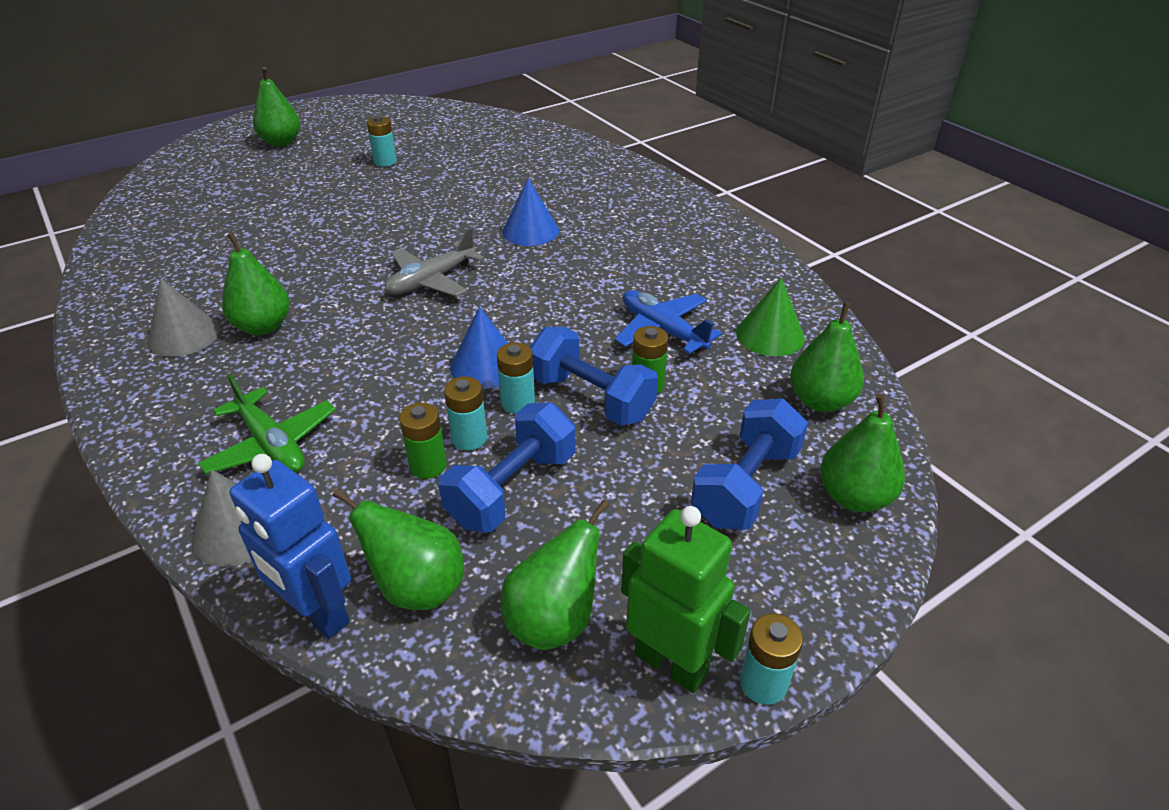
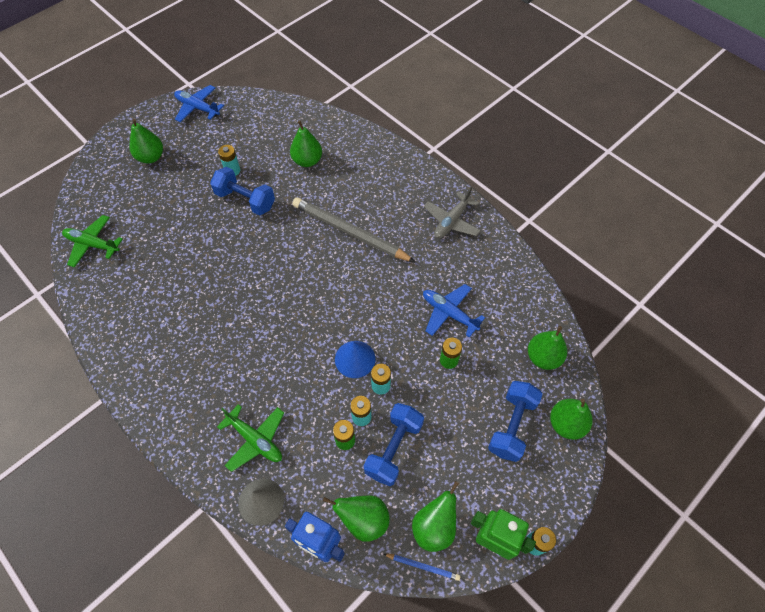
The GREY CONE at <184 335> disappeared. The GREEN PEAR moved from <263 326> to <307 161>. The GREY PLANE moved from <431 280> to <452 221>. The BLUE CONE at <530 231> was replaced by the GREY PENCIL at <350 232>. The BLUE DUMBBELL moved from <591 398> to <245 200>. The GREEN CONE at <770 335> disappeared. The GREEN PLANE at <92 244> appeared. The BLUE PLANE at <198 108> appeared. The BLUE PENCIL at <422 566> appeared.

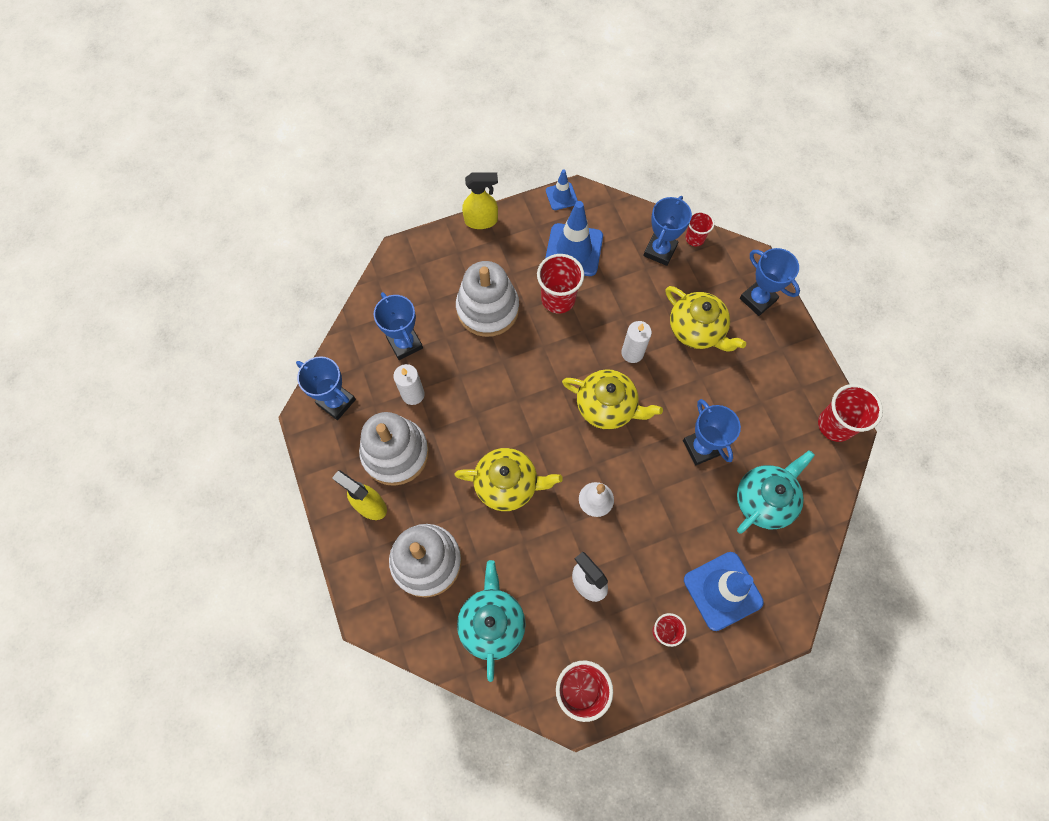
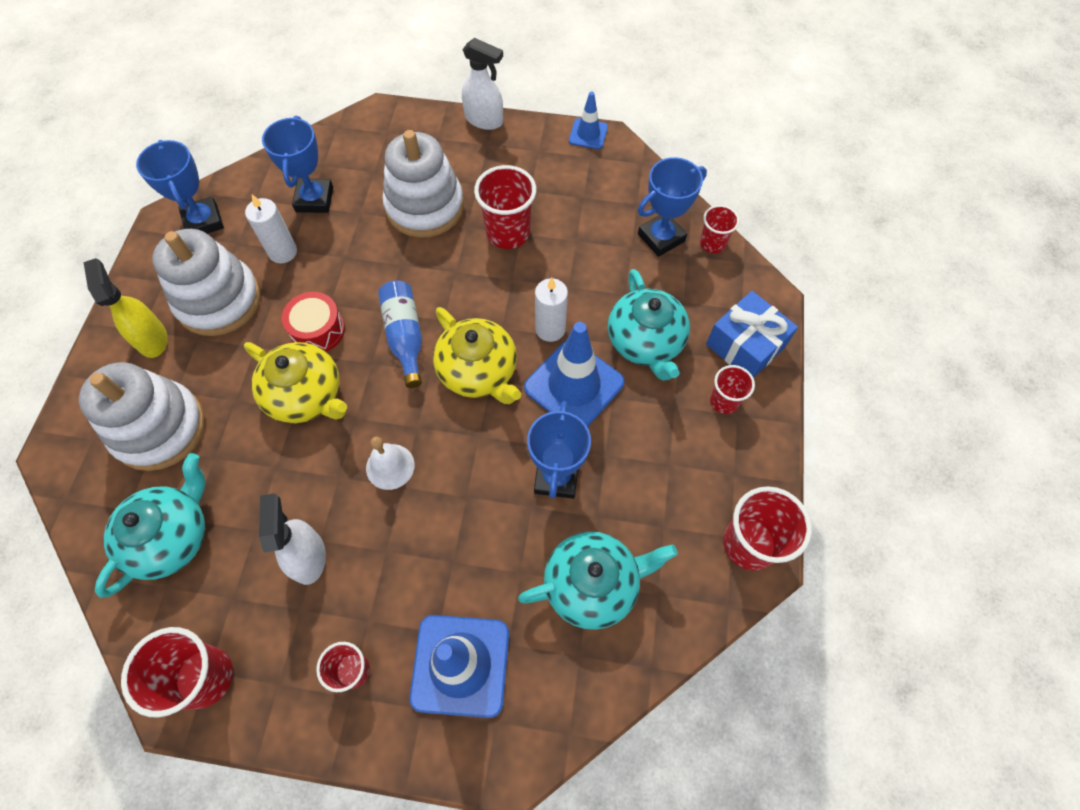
The YELLOW SPRAY BOTTLE at <481 221> became the WHITE SPRAY BOTTLE at <484 120>. The BLUE TRAFFIC CONE moved from <574 250> to <574 385>. The YELLOW TEAPOT at <697 330> became the TURQUOISE TEAPOT at <645 342>. The BLUE TROPHY at <757 299> was replaced by the BLUE GIFT at <745 345>. The RED DRUM at <318 330> appeared. The BLUE BOTTLE at <405 336> appeared. The RED CUP at <724 401> appeared.

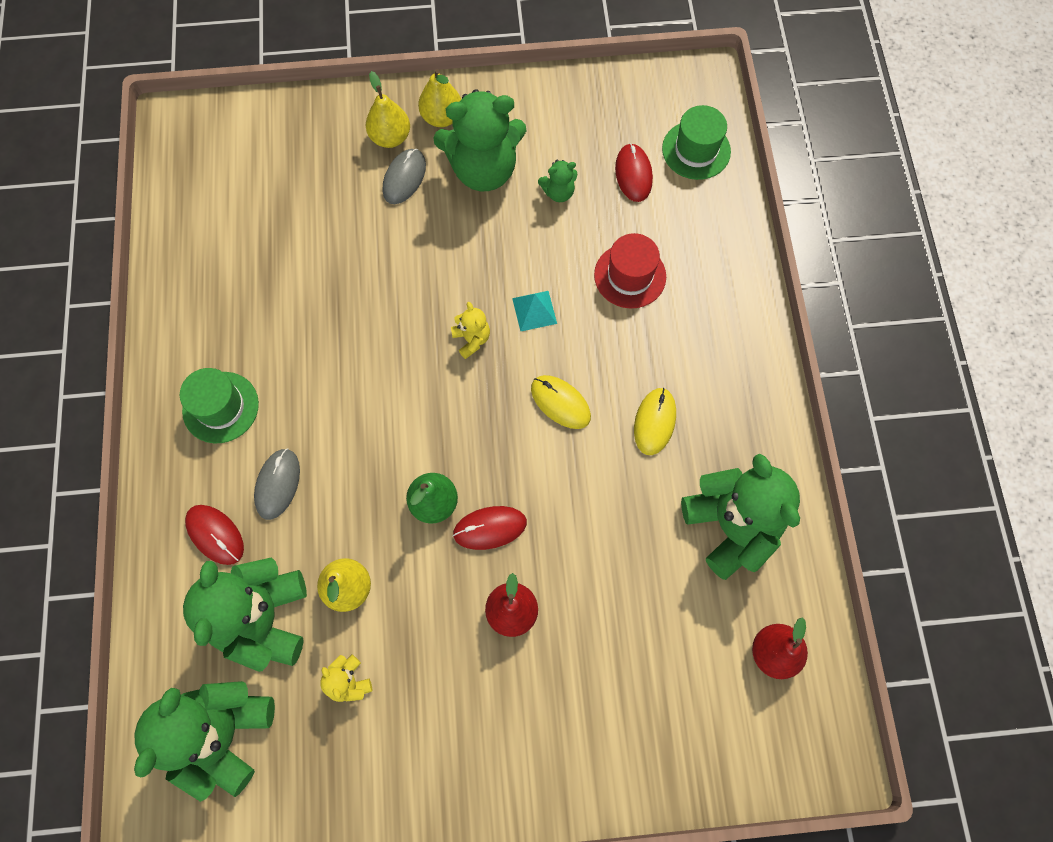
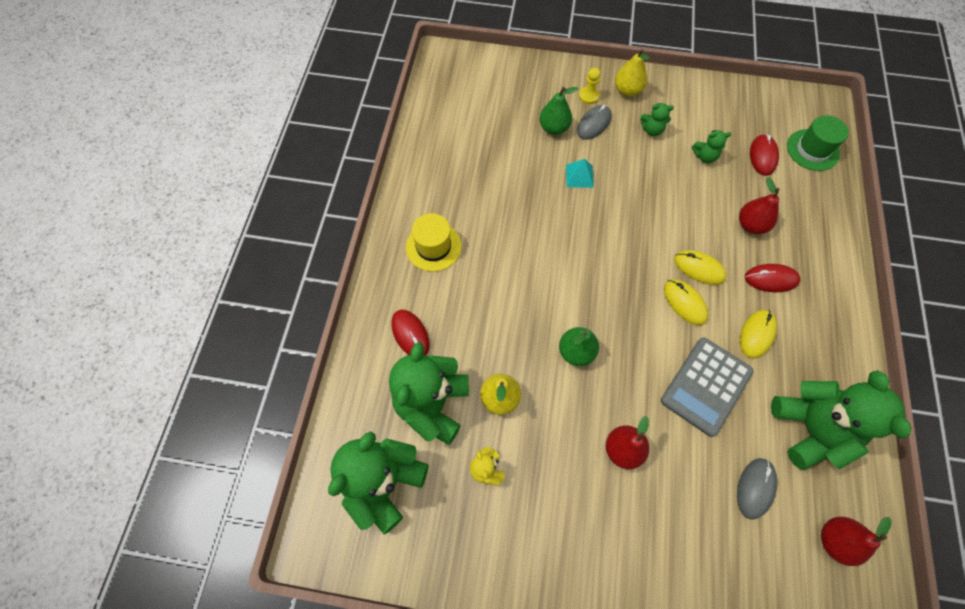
The GREEN HAT at <220 407> became the YELLOW HAT at <433 246>. The GREY MOUSE moved from <277 484> to <755 488>. The YELLOW PEAR at <390 137> was replaced by the YELLOW PAWN at <588 96>. The GREEN TEDDY BEAR at <483 169> changed to 0.44 times the size. The YELLOW TEDDY BEAR at <472 339> disappeared. The RED MOUSE moved from <490 528> to <771 279>. The TURQUOISE PYRAMID moved from <534 310> to <579 176>. The RED HAT at <630 276> was replaced by the RED PEAR at <751 225>. The GREEN PEAR at <554 128> appeared. The GREY CALCULATOR at <706 386> appeared. The YELLOW MOUSE at <699 268> appeared.

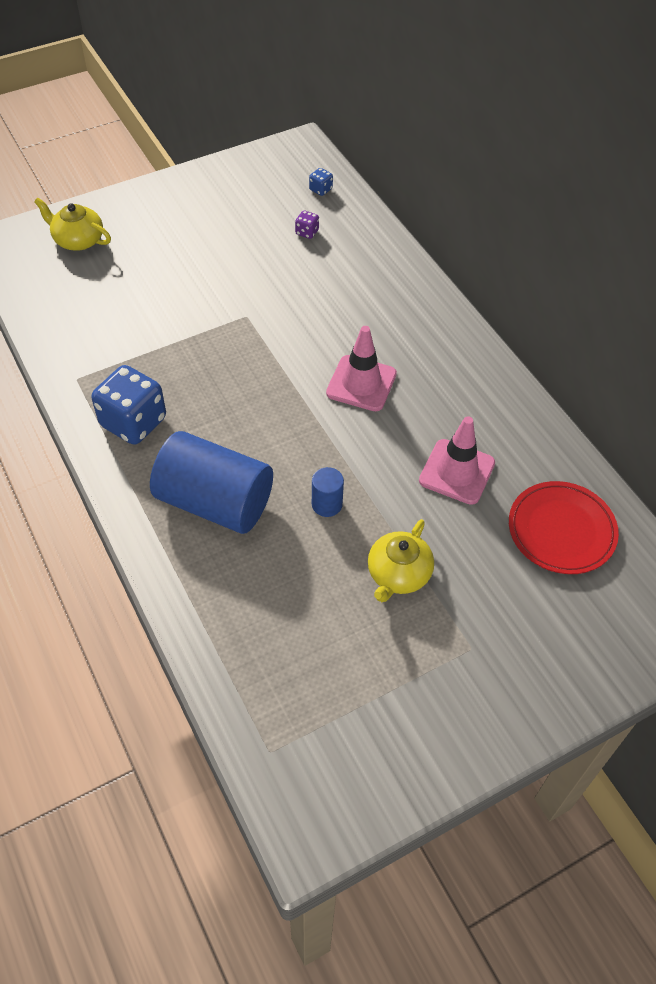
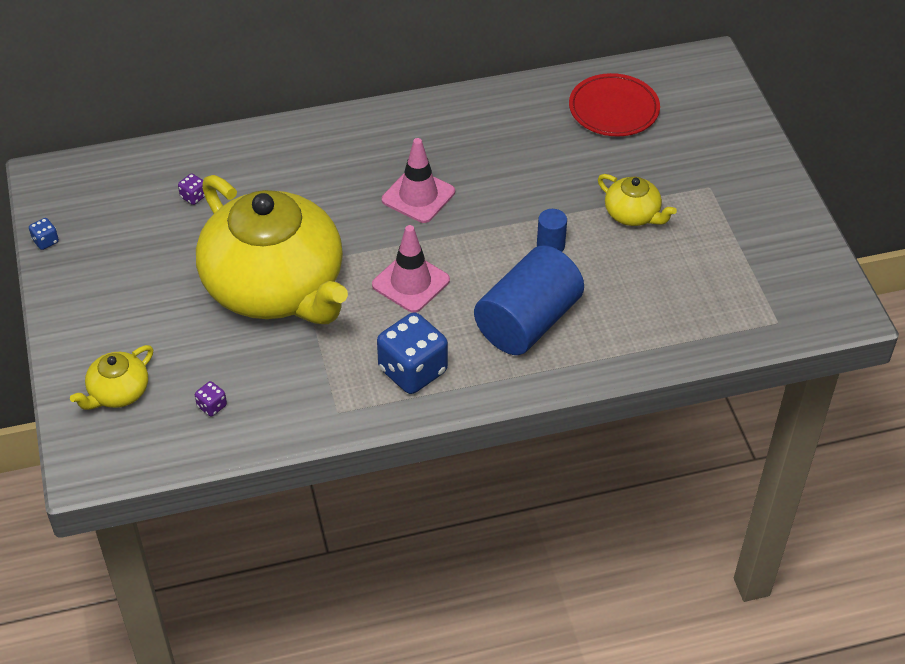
The BLUE DICE moved from <320 189> to <45 241>. The PINK TRAFFIC CONE moved from <457 472> to <411 282>. The PURPLE DICE at <212 406> appeared. The YELLOW TEAPOT at <275 287> appeared.

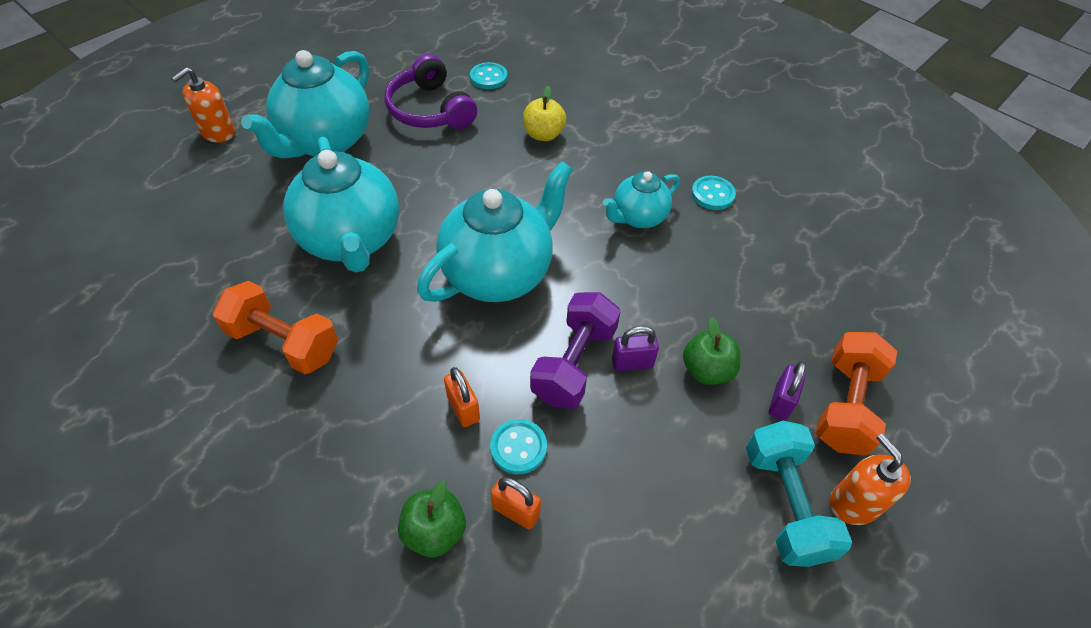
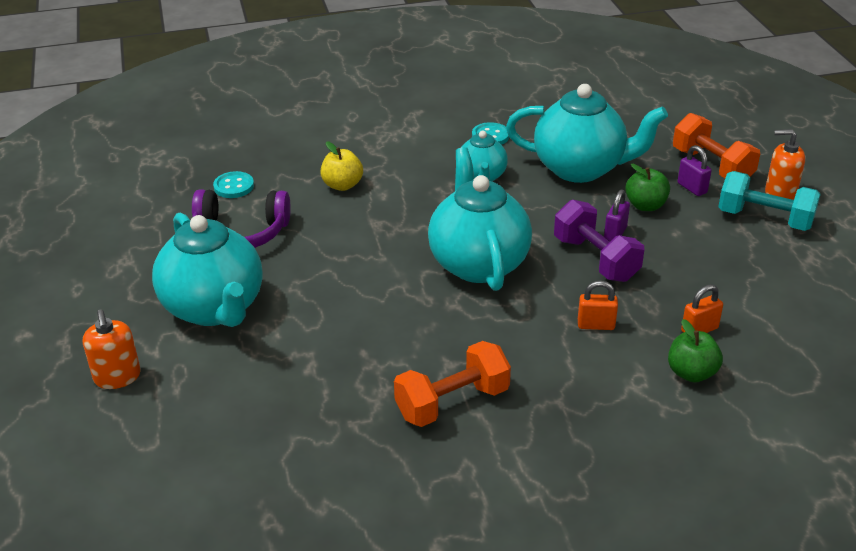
The TURQUOISE TEAPOT moved from <351 240> to <580 168>. The TURQUOISE BUTTON at <518 447> disappeared.

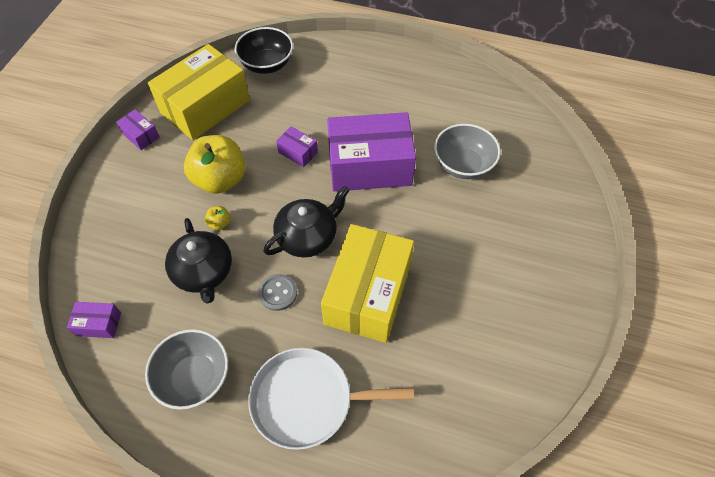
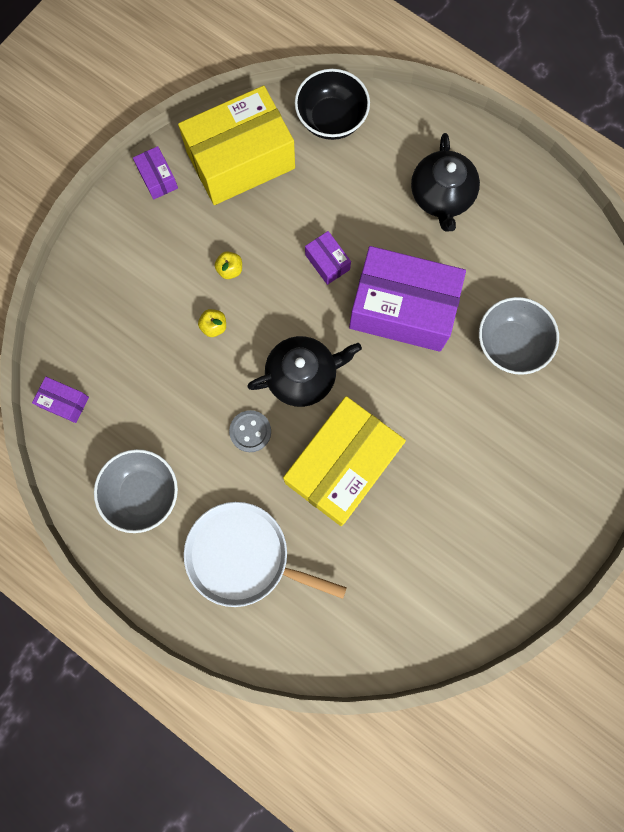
The BLACK TEAPOT moved from <203 272> to <441 196>. The YELLOW APPLE at <220 179> changed to 0.41 times the size.

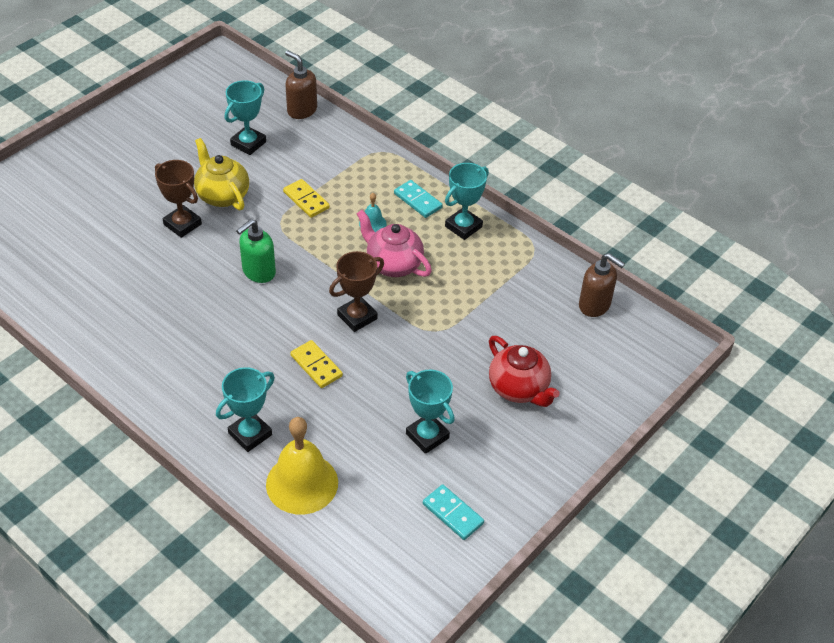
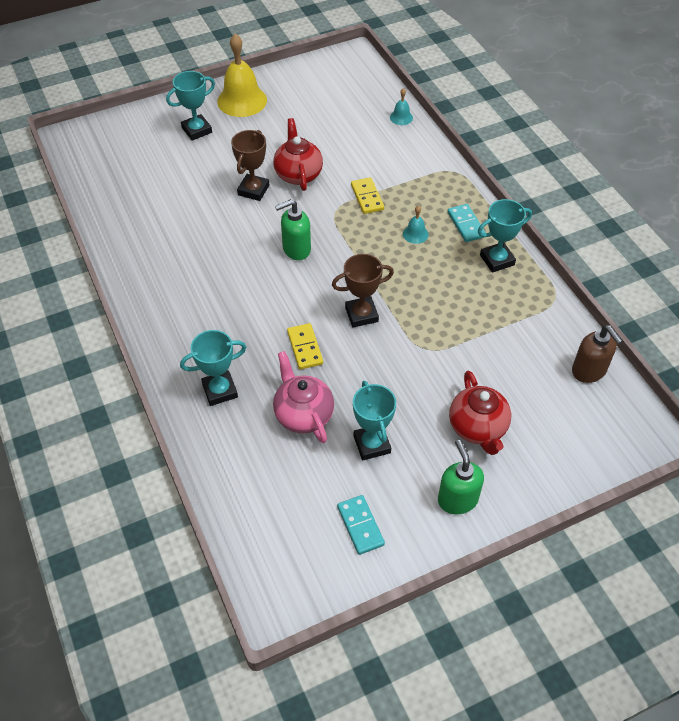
The BROWN TROPHY at <182 224> turned 45 degrees clockwise. The YELLOW TEAPOT at <222 195> became the RED TEAPOT at <298 174>. The TURQUOISE TROPHY moved from <248 143> to <197 130>. The YELLOW BELL moved from <302 483> to <242 100>. The BROWN SOAP DISPENSER at <301 110> was replaced by the TURQUOISE BELL at <401 117>. The PINK TEAPOT moved from <393 264> to <303 414>. The GREEN SOAP DISPENSER at <457 499> appeared.

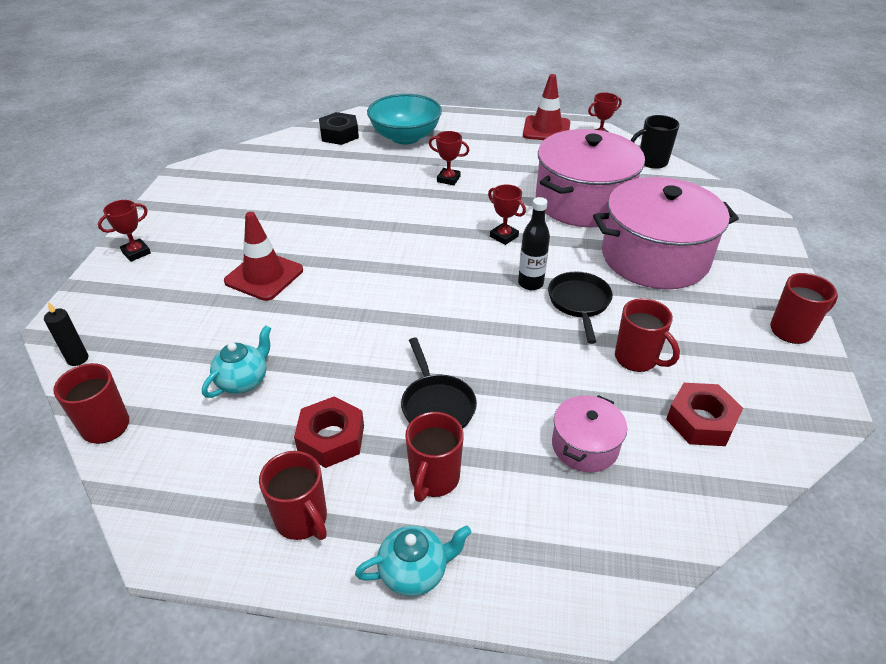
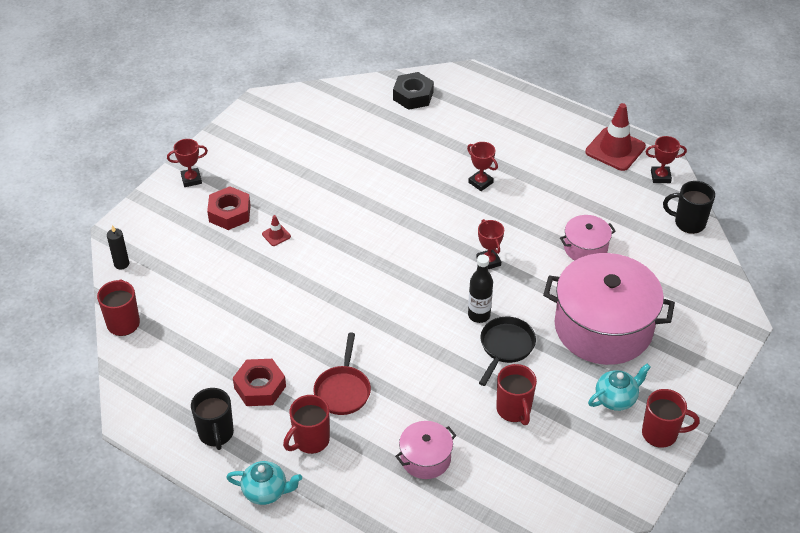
The TURQUOISE TEAPOT moved from <243 381> to <616 398>. The RED TRAFFIC CONE at <264 276> changed to 0.45 times the size. The RED MUG at <302 520> became the BLACK MUG at <216 434>. The TURQUOISE BOWL at <405 137> disappeared. The BLACK PAN at <436 405> became the RED PAN at <343 390>. The PINK POT at <583 201> changed to 0.47 times the size. The RED NUT moved from <701 421> to <229 213>.

